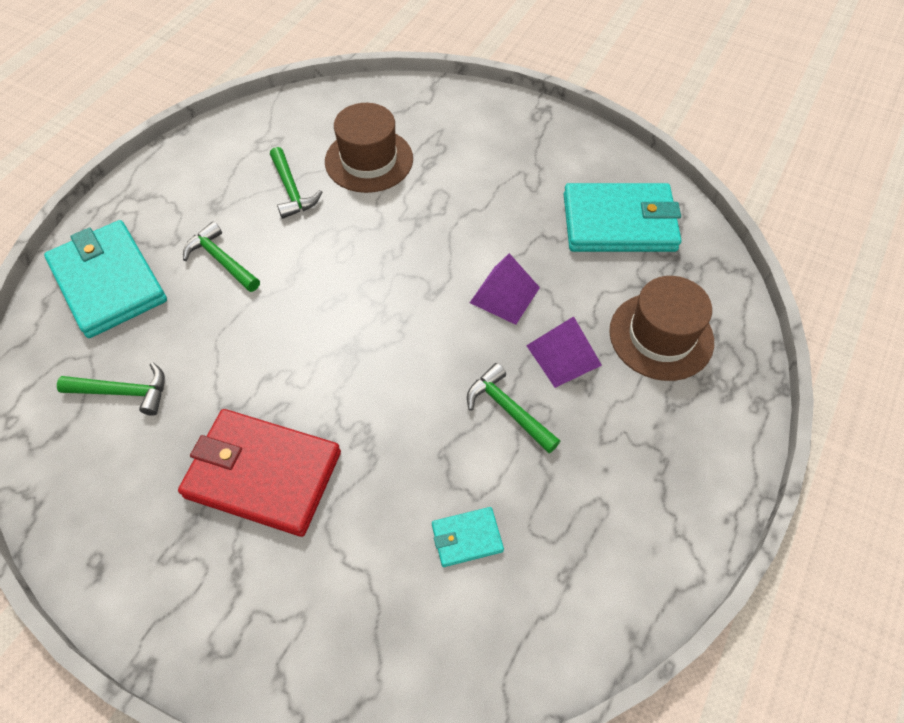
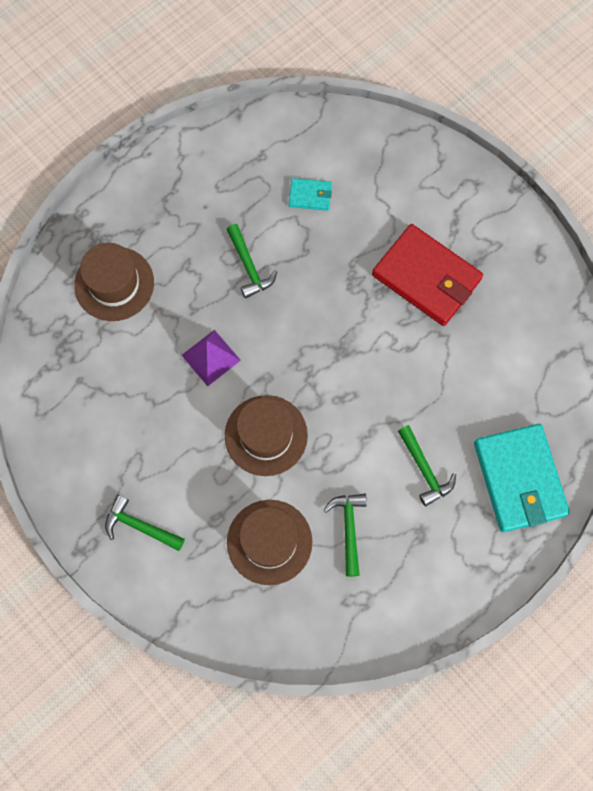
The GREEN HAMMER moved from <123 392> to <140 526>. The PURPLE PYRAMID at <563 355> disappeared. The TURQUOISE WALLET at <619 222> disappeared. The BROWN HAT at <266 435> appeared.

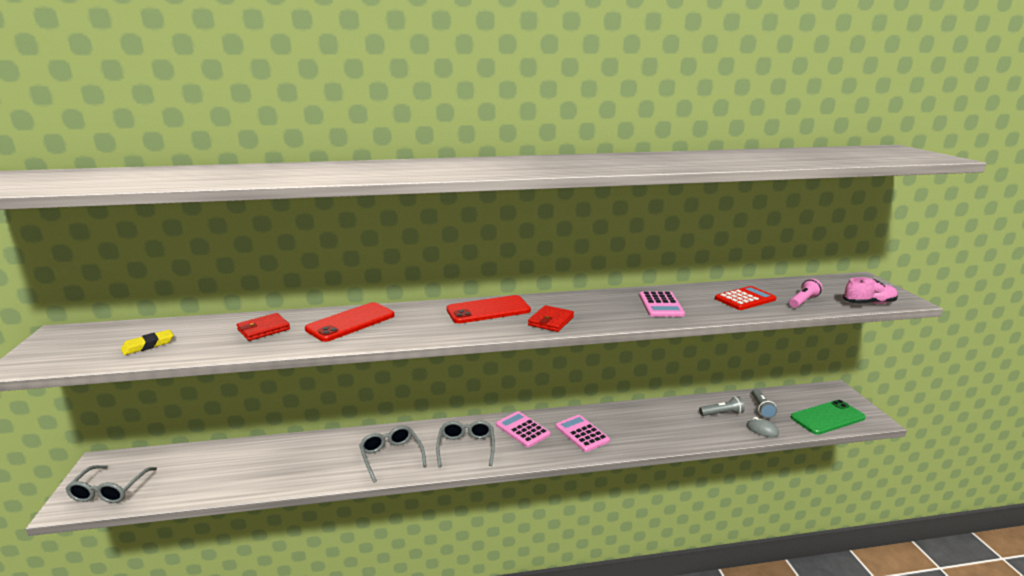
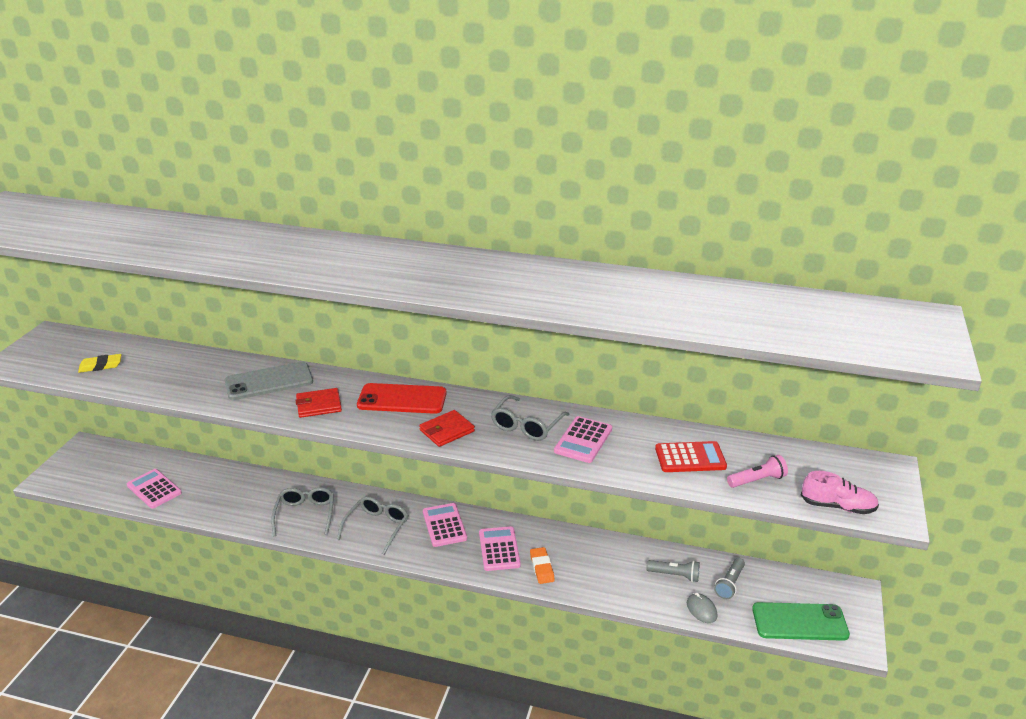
The GREY GLASSES moved from <109 491> to <526 426>. The RED WALLET moved from <263 329> to <319 405>. The RED PHONE at <351 322> became the GREY PHONE at <269 382>. The PINK CALCULATOR at <154 489> appeared. The ORANGE ERASER at <542 567> appeared.

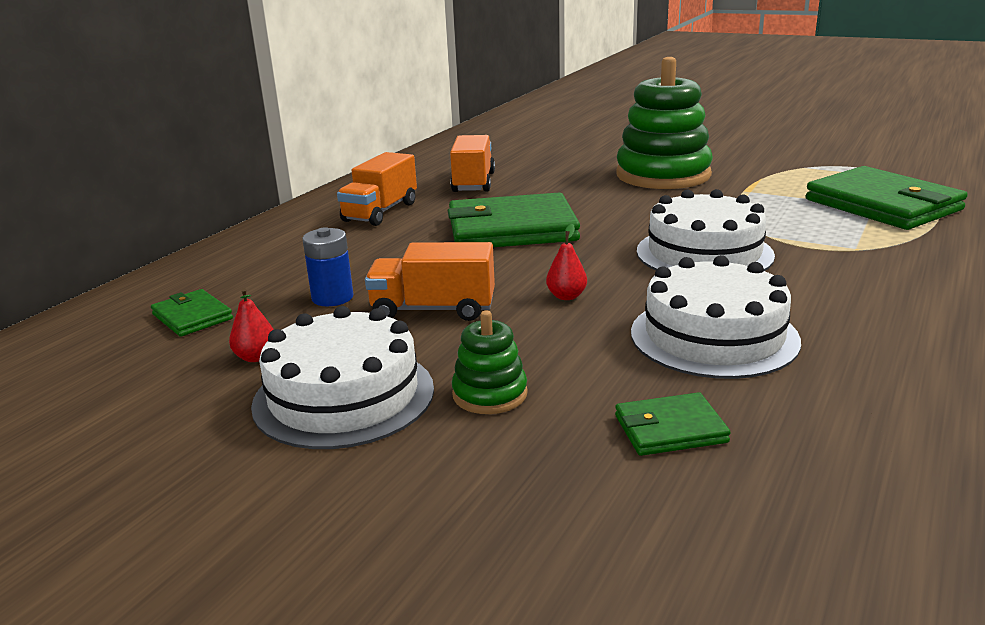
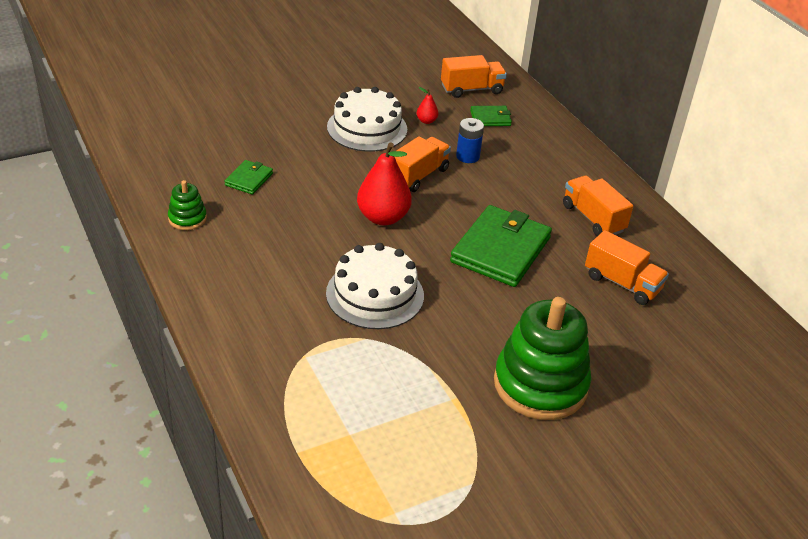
The GREEN STACKING TOY moved from <490 394> to <187 218>. The RED PEAR at <566 296> changed to 2.18 times the size. The WHITE CAKE at <714 336> disappeared. The GREEN WALLET at <882 205> disappeared. The ORANGE TRUCK at <471 89> appeared.

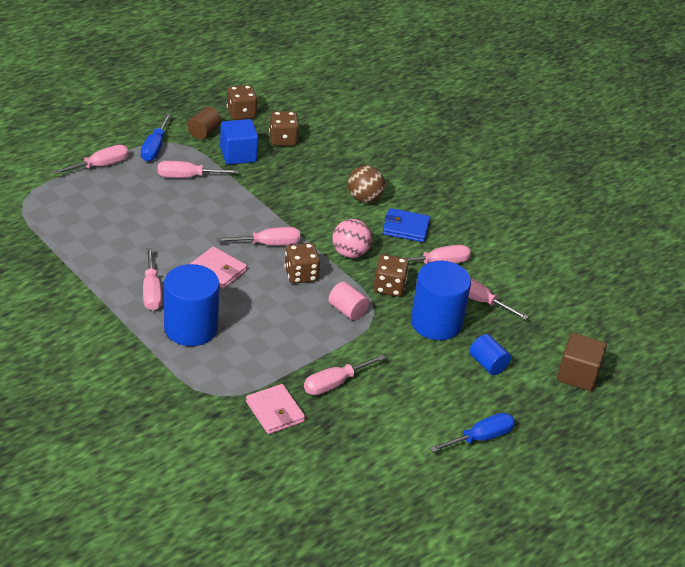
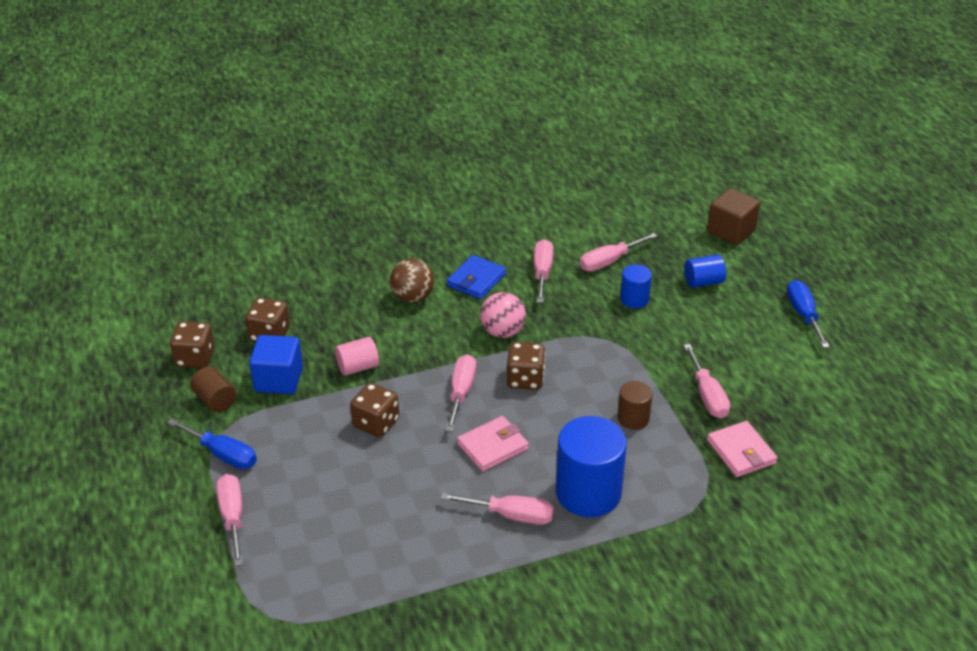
The PINK SCREWDRIVER at <187 177> disappeared. The PINK WALLET at <275 412> turned 75 degrees clockwise. The PINK CYLINDER moved from <347 310> to <358 367>. The BROWN DICE moved from <389 287> to <376 423>. The BLUE CYLINDER at <436 323> changed to 0.52 times the size. The BROWN CYLINDER at <633 418> appeared.

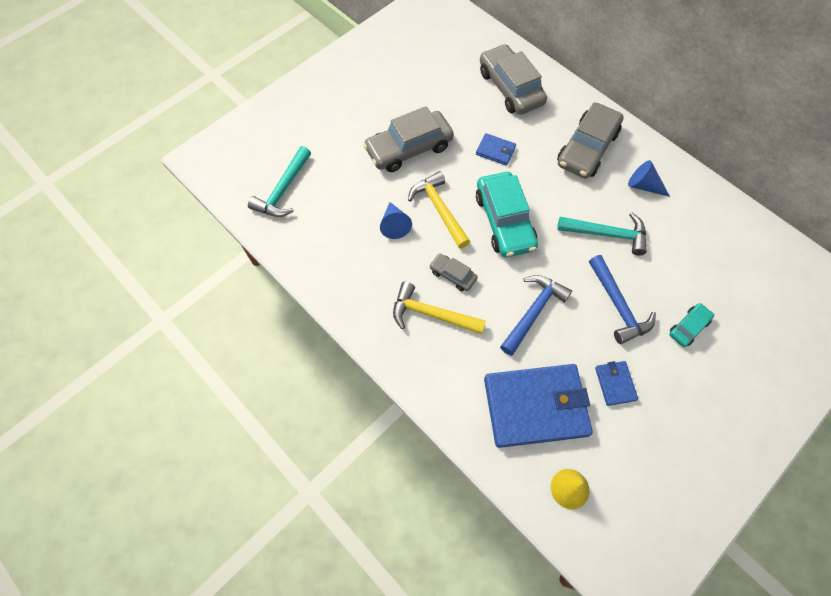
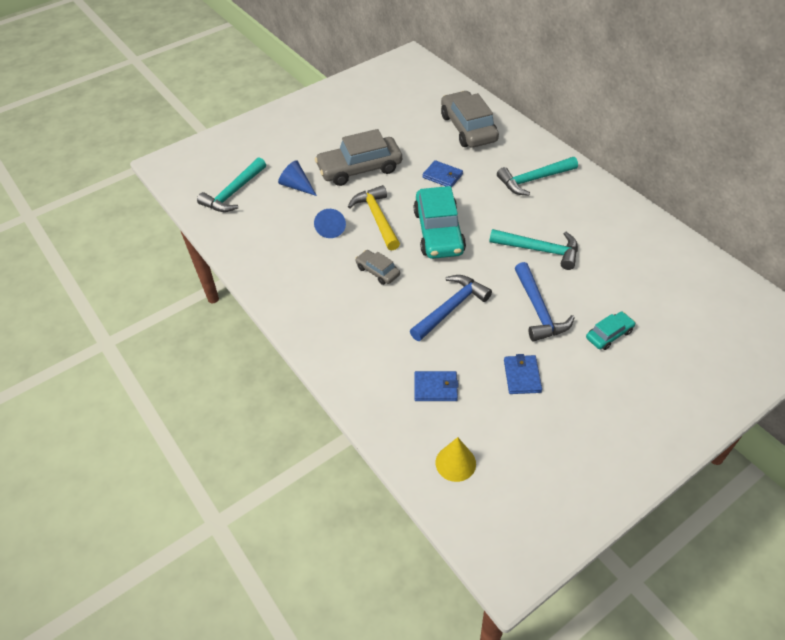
The YELLOW HAMMER at <431 314> disappeared. The BLUE WALLET at <535 406> changed to 0.44 times the size. The GREY CAR at <587 148> was replaced by the TURQUOISE HAMMER at <533 180>. The BLUE CONE moved from <643 185> to <297 186>.

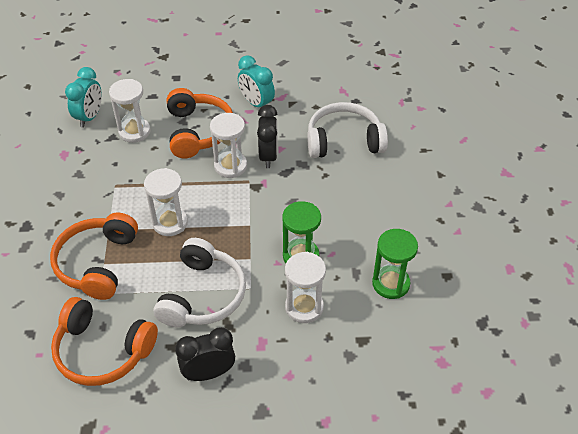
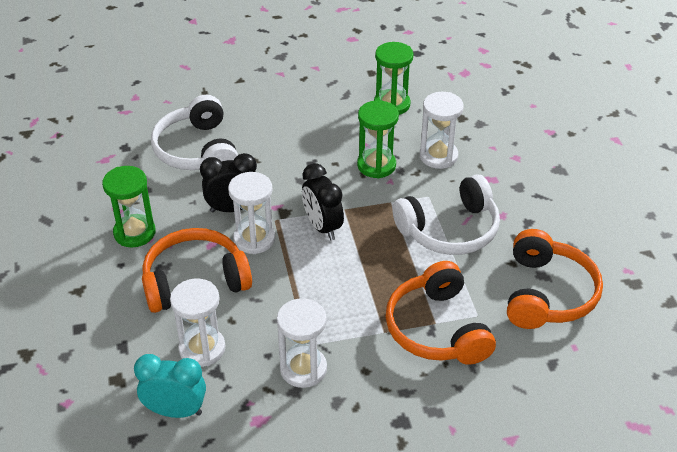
The ORANGE HEADPHONES at <97 263> turned 75 degrees clockwise. The WHITE HOURGLASS moved from <170 223> to <303 369>. The WHITE HEADPHONES at <203 295> turned 150 degrees clockwise. The BLACK CLOCK moved from <208 373> to <322 227>. The TURQUOISE CLOCK at <256 103> was replaced by the GREEN HOURGLASS at <134 233>.

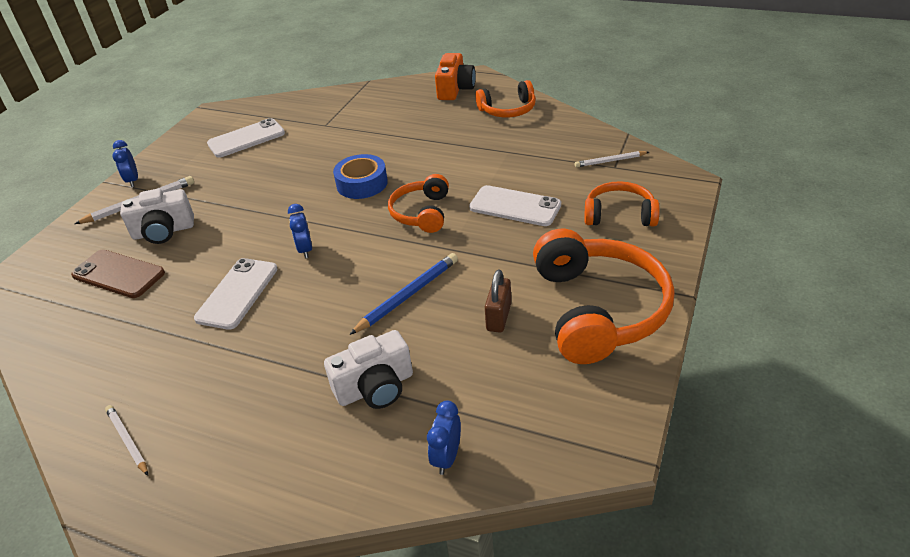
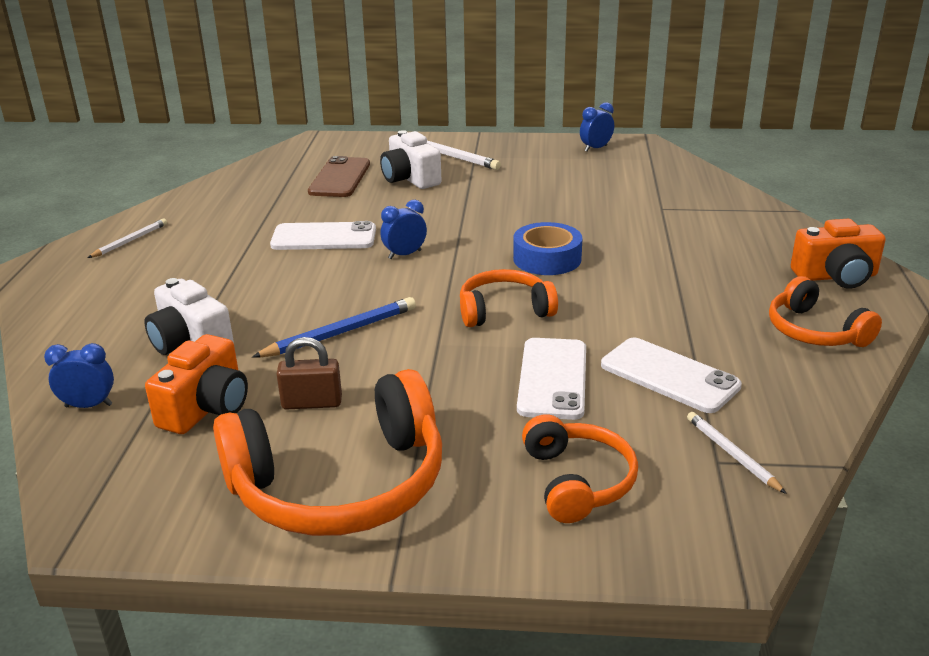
The BLUE CLOCK moved from <133 180> to <596 148>. The WHITE PHONE moved from <246 138> to <669 375>. The BLUE PENCIL at <408 295> turned 60 degrees counterclockwise. The ORANGE CAMERA at <206 408> appeared.

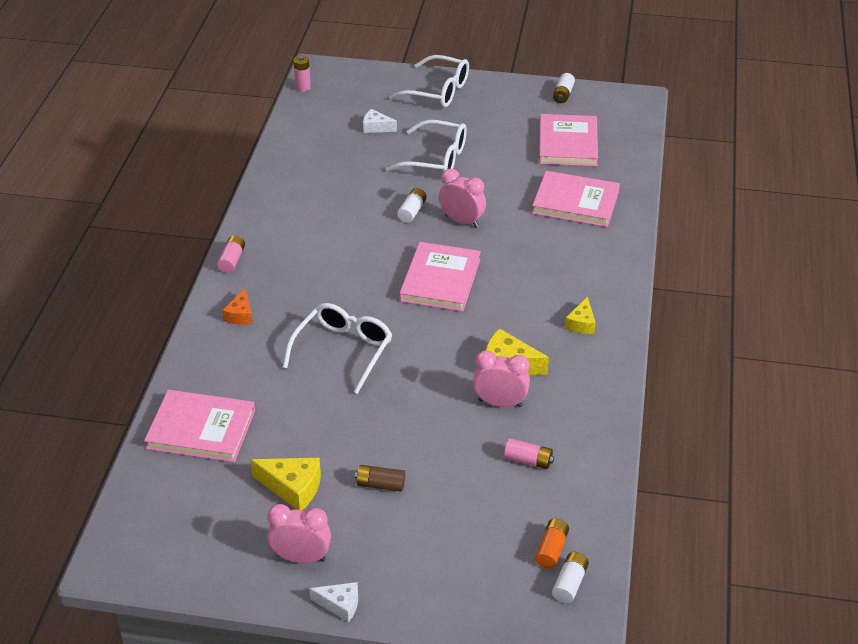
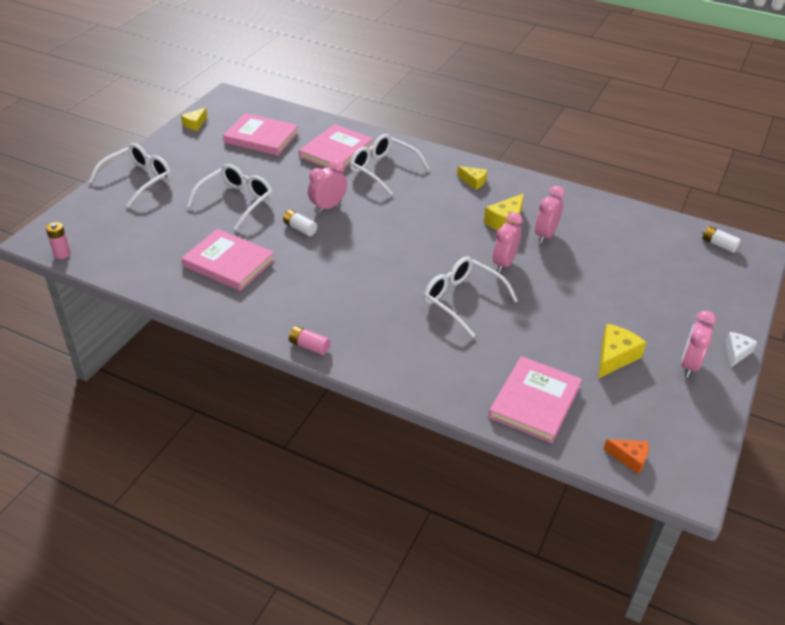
The ORANGE CHEESE moved from <240 315> to <629 458>. The BROWN BATTERY at <380 485> disappeared. The WHITE CHEESE at <376 127> disappeared. The PINK BOOK moved from <440 280> to <228 263>. The PINK BATTERY at <528 460> disappeared. The ORANGE BATTERY at <551 549> disappeared. The WHITE BATTERY at <563 94> was replaced by the YELLOW CHEESE at <195 124>. The WHITE GLASSES at <383 169> appeared. The PINK CLOCK at <504 263> appeared.

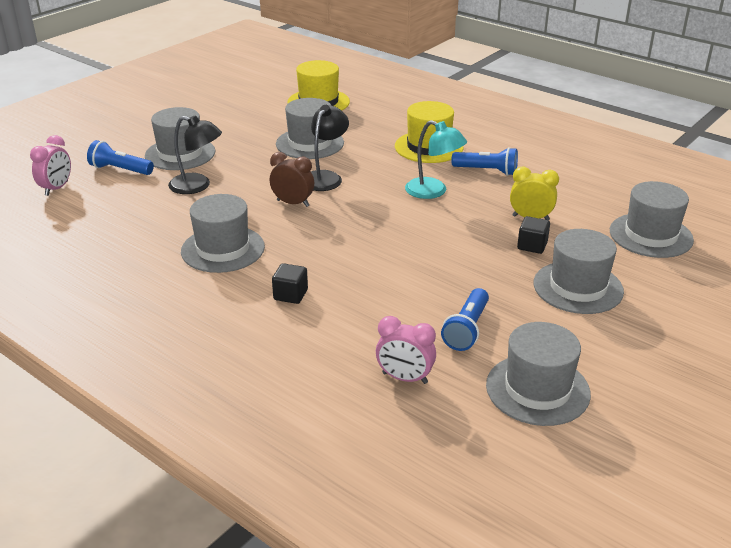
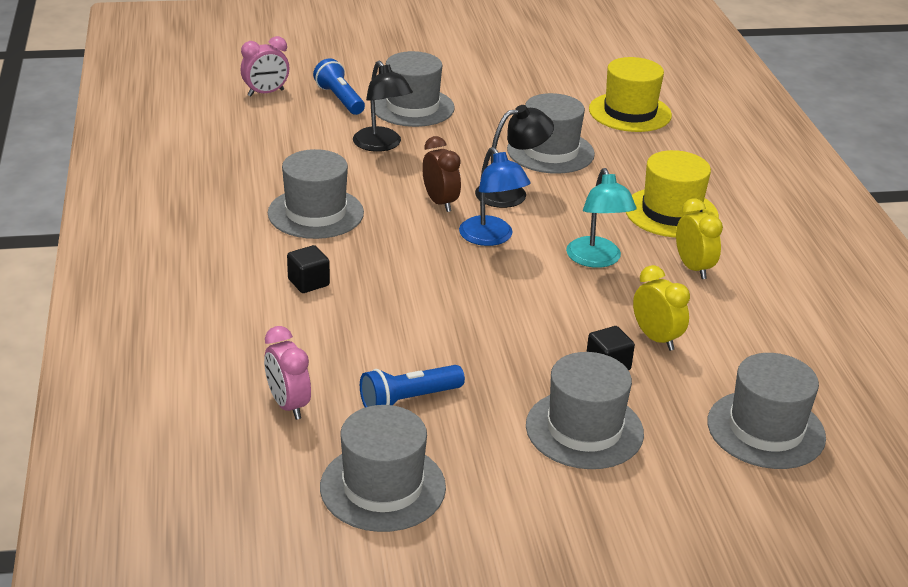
The BLUE FLASHLIGHT at <487 171> was replaced by the YELLOW CLOCK at <693 268>. The BLUE LAMP at <491 238> appeared.

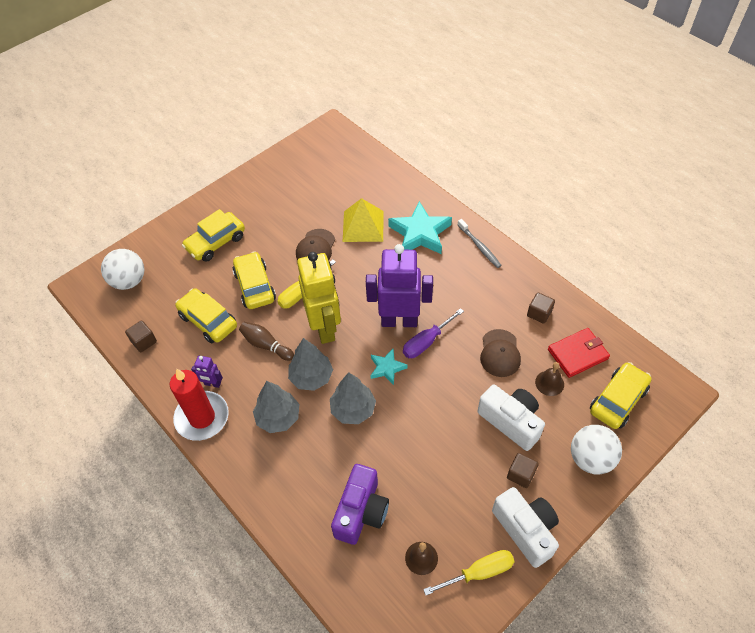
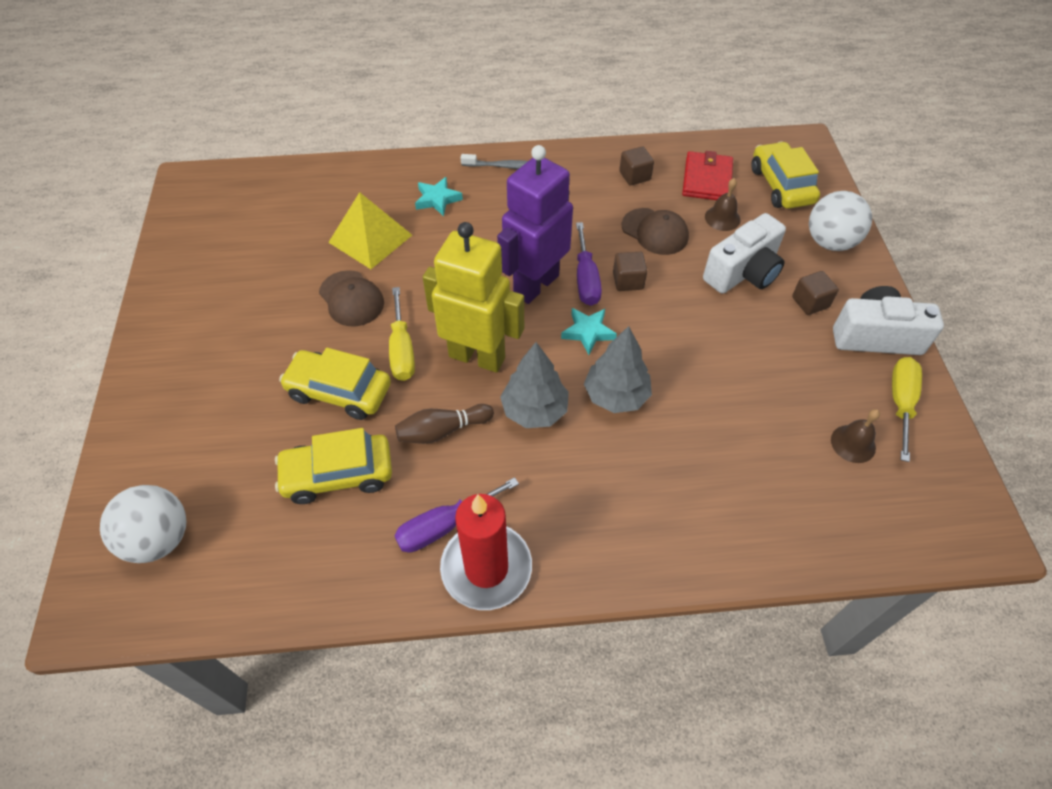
The BROWN CUBE moved from <144 341> to <628 281>. The YELLOW CAR at <216 242> disappeared. The PURPLE ROBOT at <212 384> was replaced by the PURPLE SCREWDRIVER at <444 526>. The GREY TREE at <278 417> disappeared. The PURPLE CAMERA at <361 511> disappeared. The TURQUOISE STAR at <420 233> changed to 0.54 times the size. The WHITE CAMERA at <511 421> turned 150 degrees clockwise.

